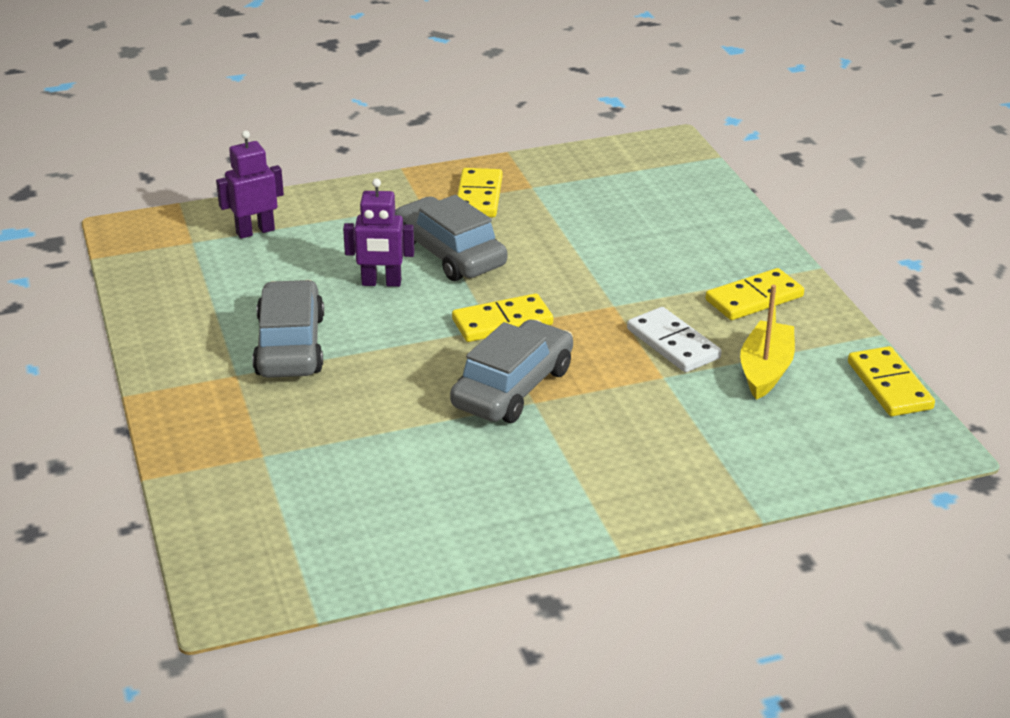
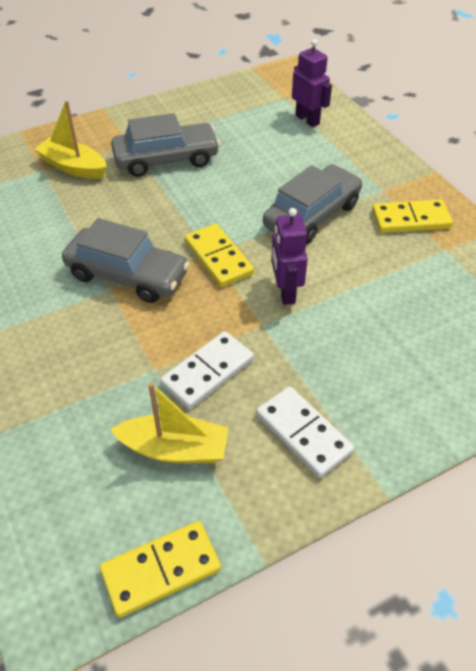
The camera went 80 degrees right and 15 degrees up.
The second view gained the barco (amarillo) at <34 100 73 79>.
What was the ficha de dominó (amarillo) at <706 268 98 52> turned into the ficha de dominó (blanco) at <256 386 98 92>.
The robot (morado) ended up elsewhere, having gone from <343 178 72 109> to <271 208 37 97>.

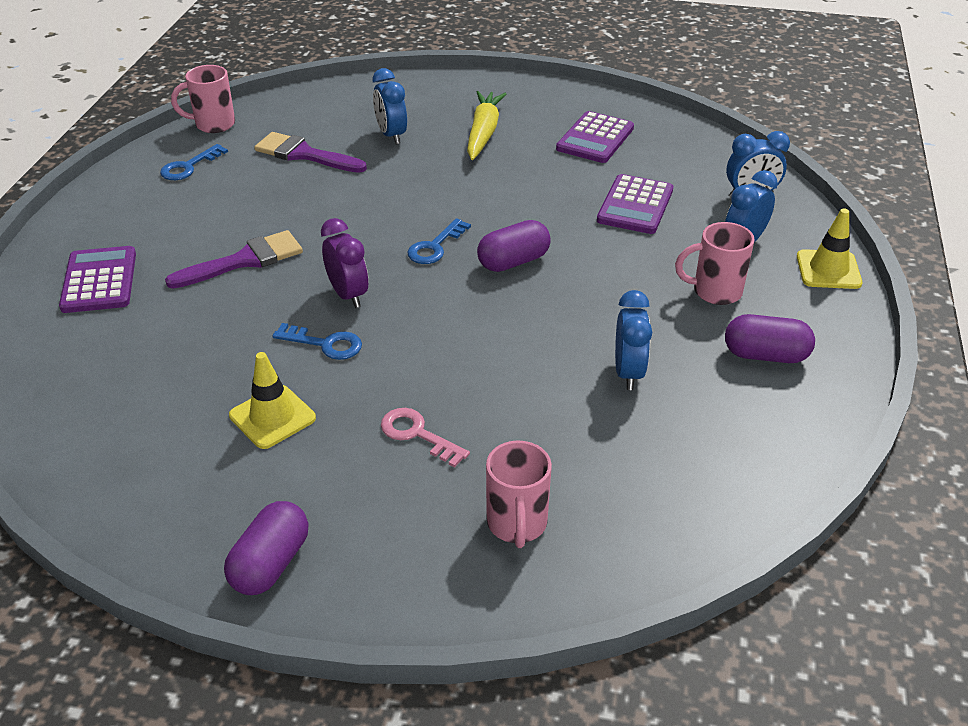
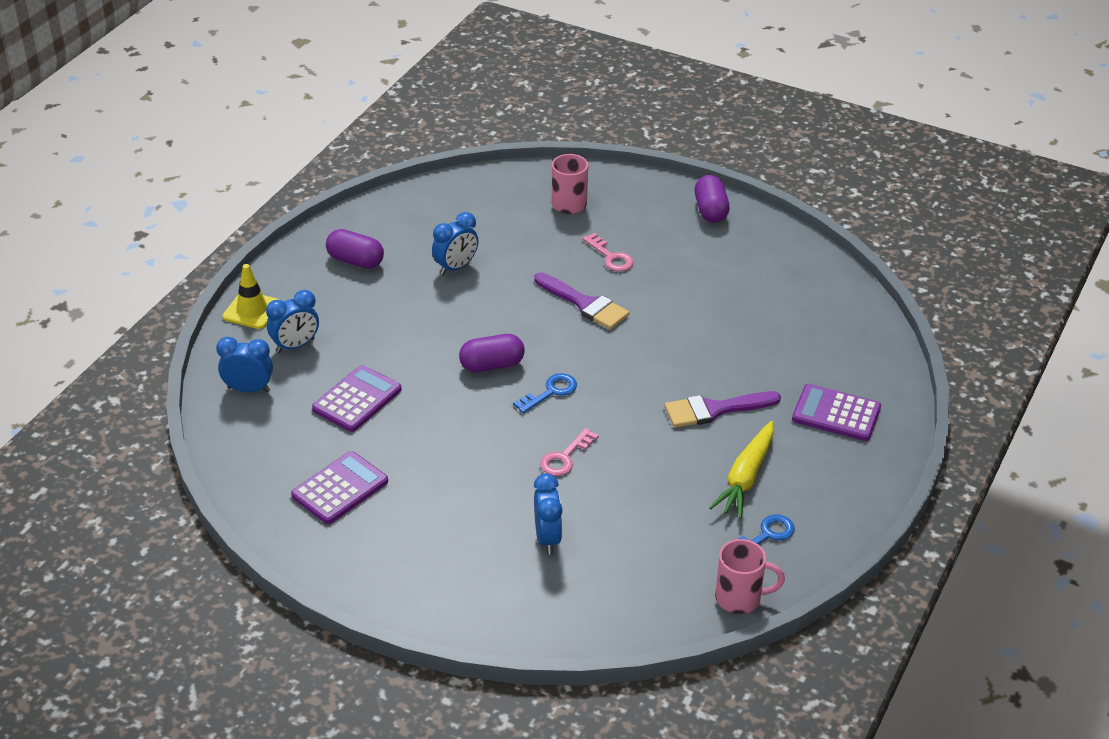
The camera went 165 degrees left and 0 degrees up.
The despertador (azul) at <615 290 37 100> ended up facing another way, 150 degrees counterclockwise from before.
The pincel (morado) ended up elsewhere, having gone from <254 132 113 41> to <534 272 95 58>.
The second view gained the llave (rosa) at <540 428 59 48>.
The cápsula (morado) at <224 501 85 94> ended up facing another way, 45 degrees counterclockwise from before.
The zanahoria (amarillo) ended up elsewhere, having gone from <467 91 39 69> to <709 421 65 98>.
The calculadora (morado) at <59 246 77 67> ended up facing another way, 105 degrees clockwise from before.
The second view lost the cono de tráfico (amarillo) at <229 352 87 97>.
The second view lost the llave (azul) at <273 323 89 37>.
The second view lost the despertador (morado) at <321 218 48 90>.
The second view lost the taza (rosa) at <675 222 80 83>.

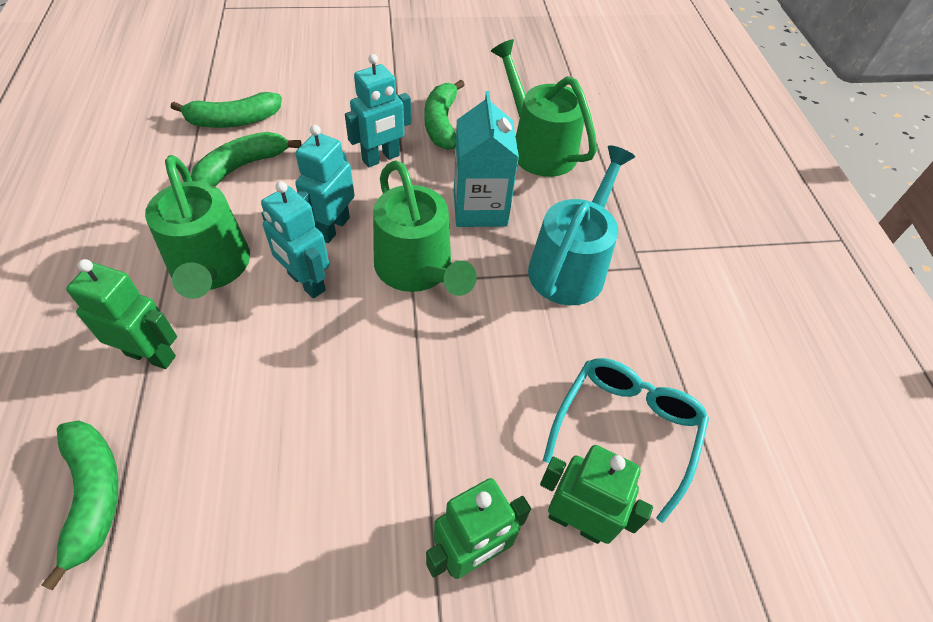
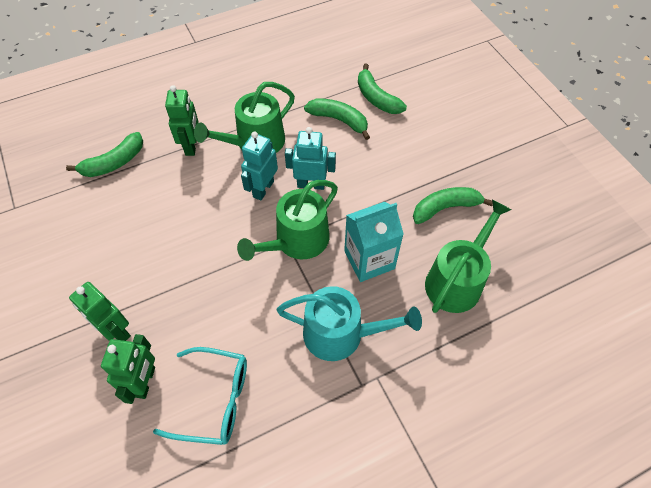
The camera went 75 degrees right and 5 degrees up.
The second view lost the robot (turquesa) at <345 54 66 113>.

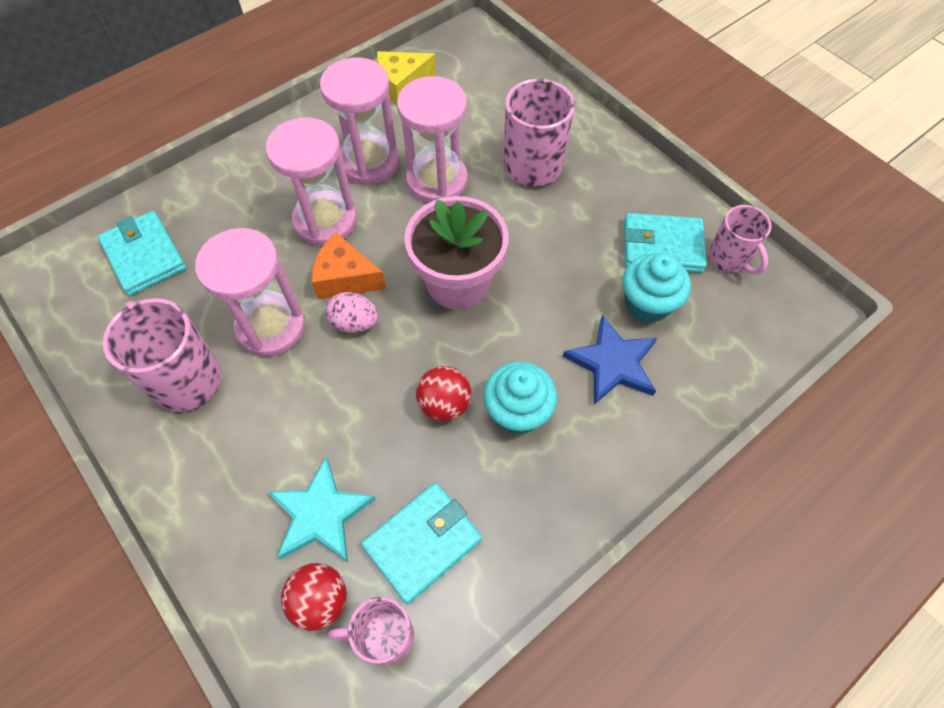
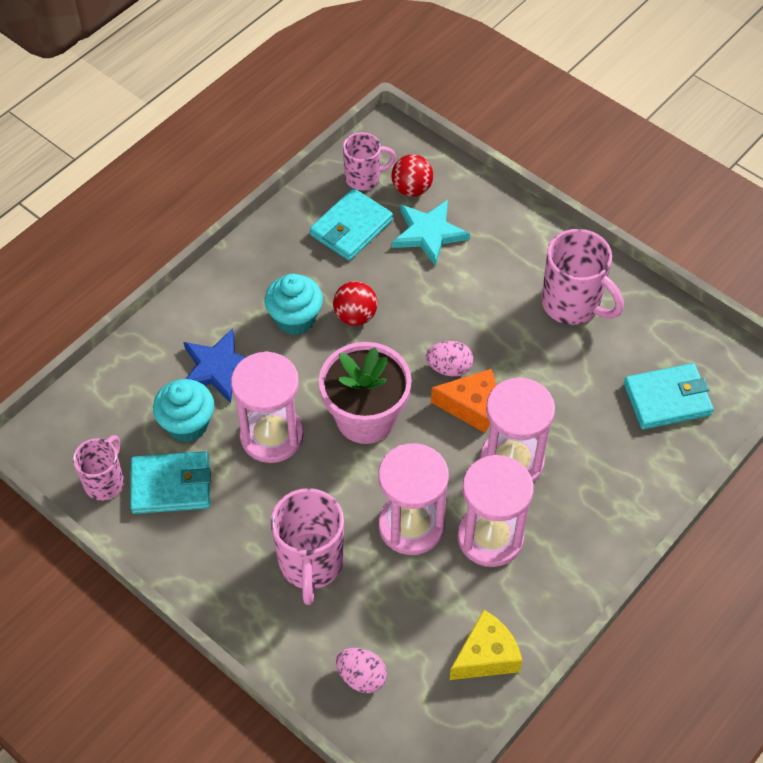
The camera went 170 degrees right and 5 degrees down.
The taza (rosa) at <709 205 63 70> ended up facing another way, 60 degrees clockwise from before.
The reloj de arena (rosa) ended up elsewhere, having gone from <195 228 110 129> to <231 351 73 112>.
The second view gained the huevo (rosa) at <336 648 51 45>.
The cartera (turquesa) at <98 211 88 85> ended up facing another way, 60 degrees counterclockwise from before.

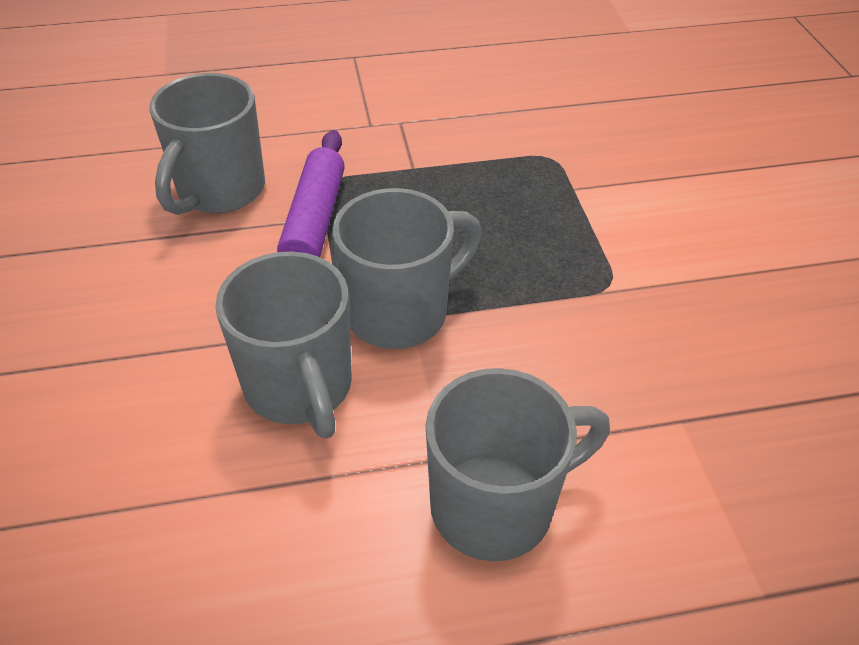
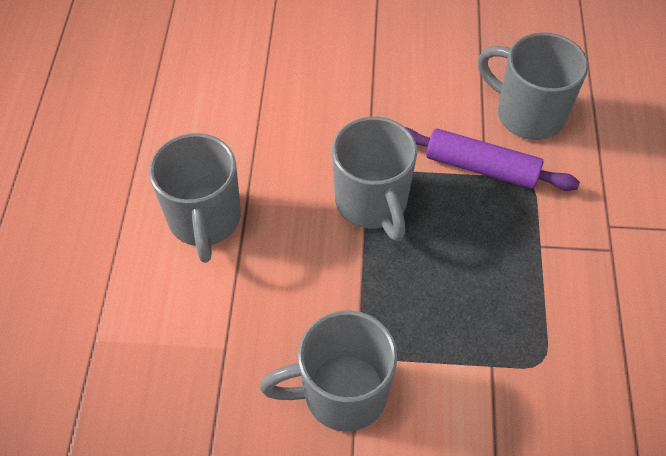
The camera went 105 degrees right and 10 degrees up.
The taza (gris) ended up elsewhere, having gone from <215 251 137 188> to <260 310 137 122>.

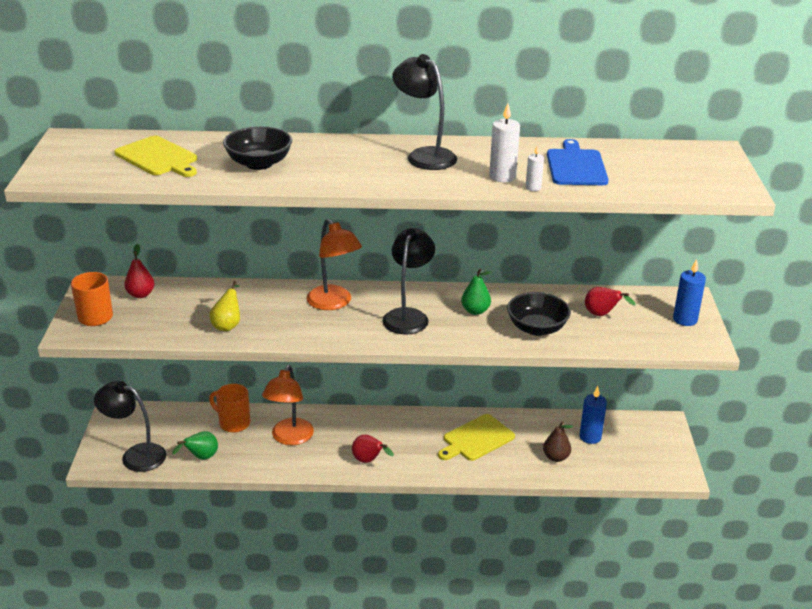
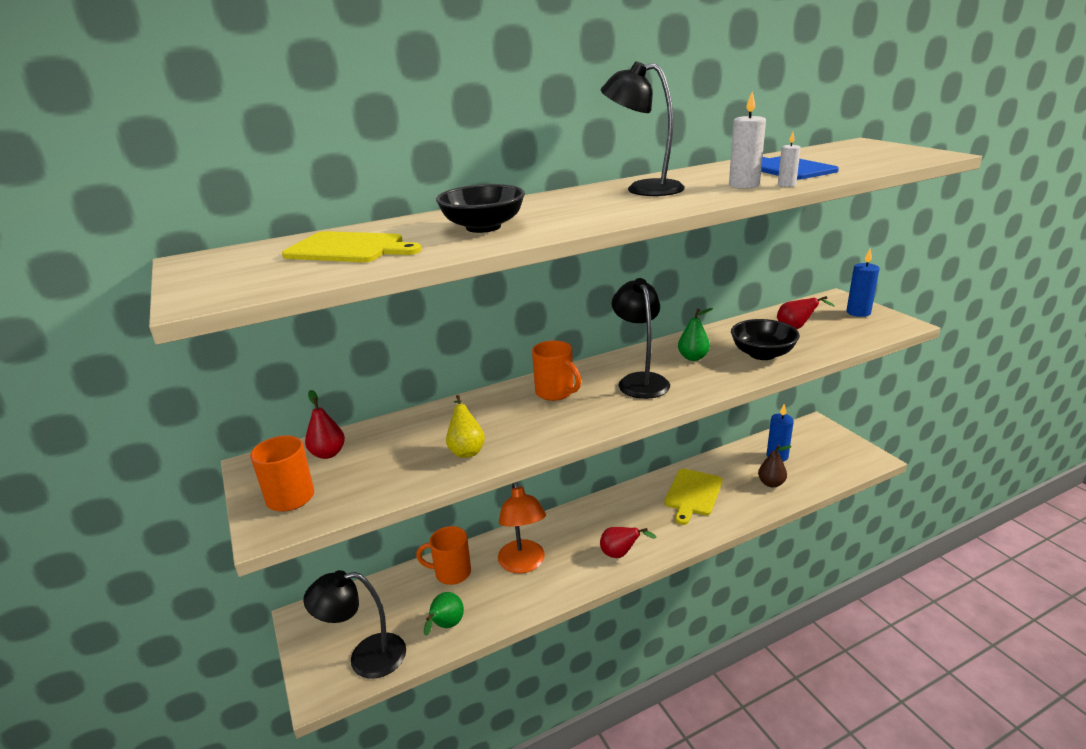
The camera went 25 degrees left and 5 degrees down.
Where the lámpara (naranja) stood at <307 219 55 91>, the taza (naranja) came to stand at <532 340 49 61>.

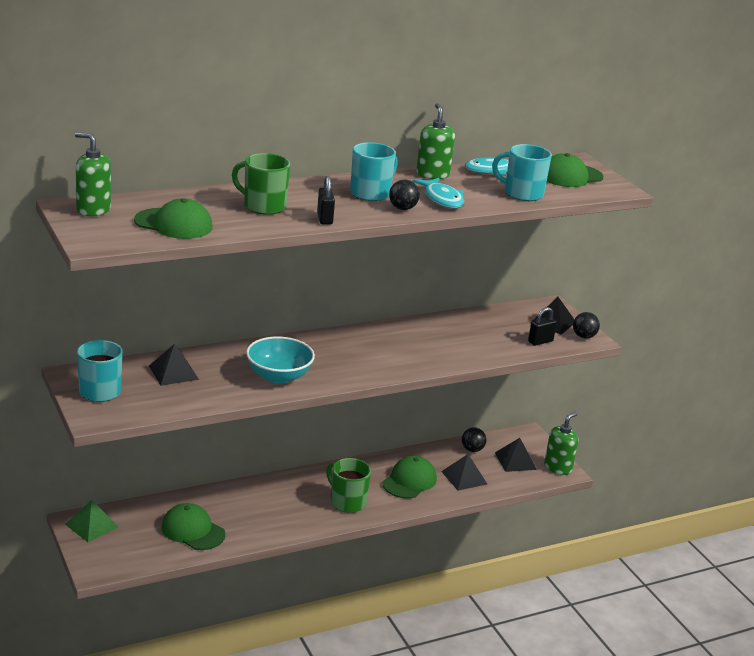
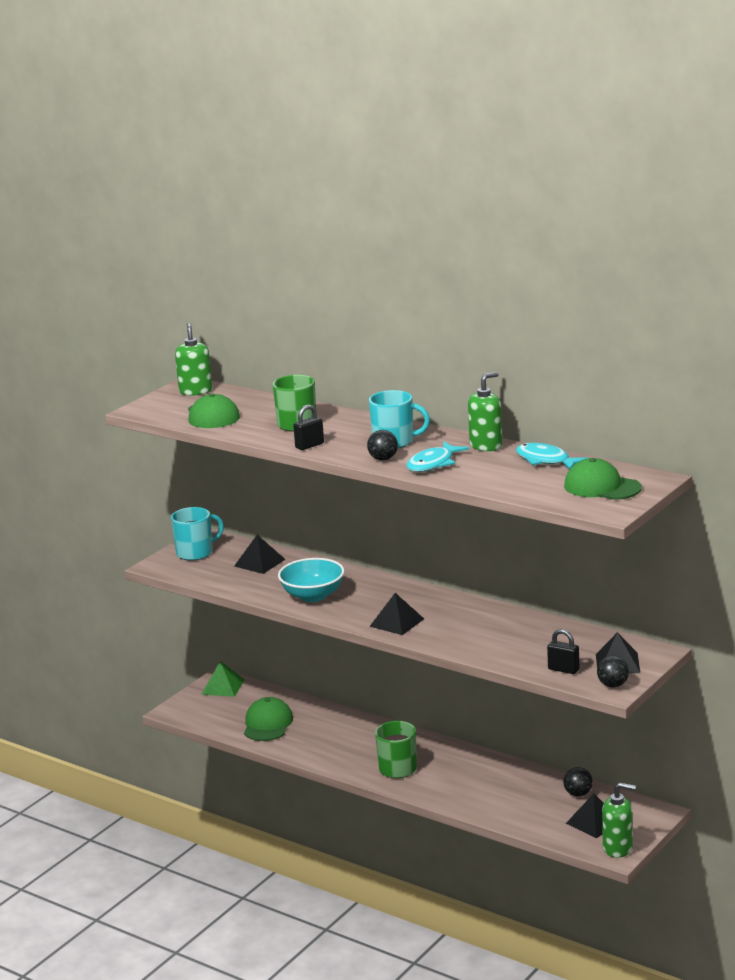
The camera went 65 degrees right and 5 degrees down.
The pirámide (negro) ended up elsewhere, having gone from <441 454 46 37> to <369 593 55 42>.
The second view lost the gorra (verde) at <382 456 55 42>.
The second view lost the taza (turquesa) at <492 144 60 57>.

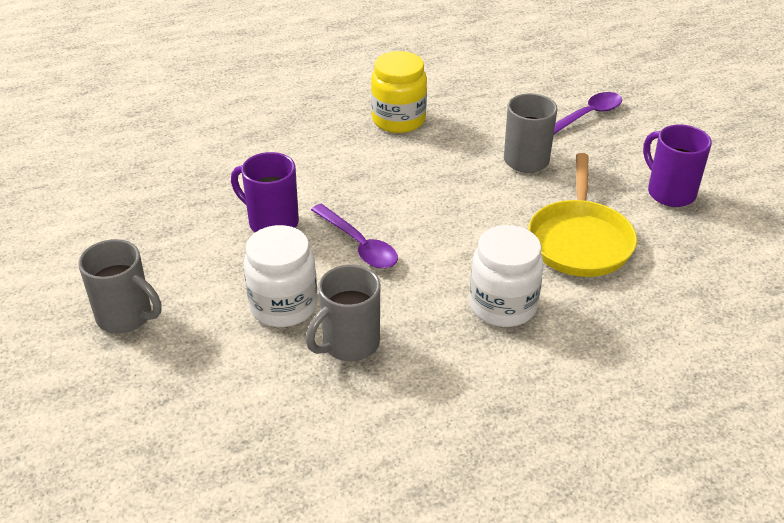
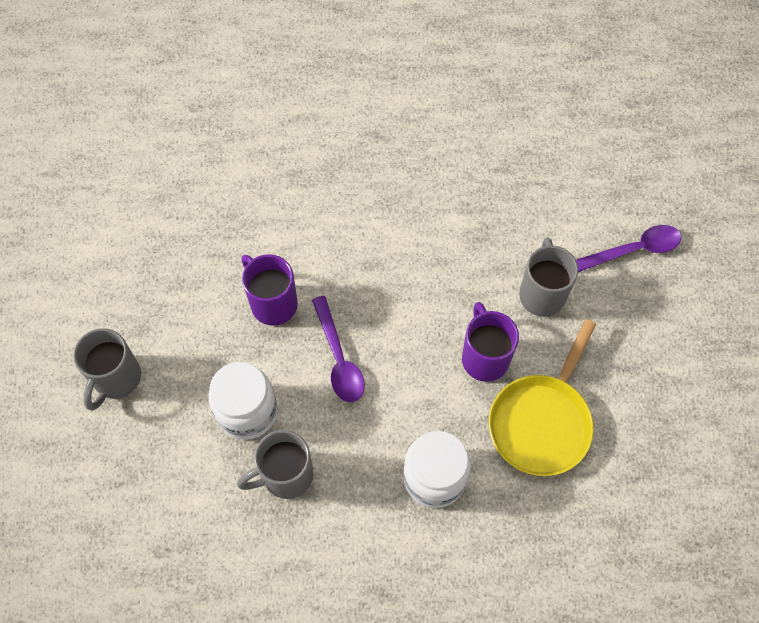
The camera went 20 degrees right and 25 degrees up.
The taza (gris) at <78 239 83 94> ended up facing another way, 60 degrees clockwise from before.
The taza (morado) ended up elsewhere, having gone from <643 125 69 82> to <462 302 57 80>.
The second view lost the tarro (amarillo) at <371 51 56 82>.

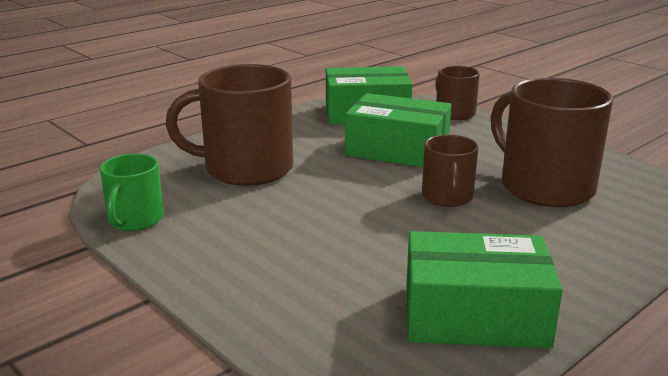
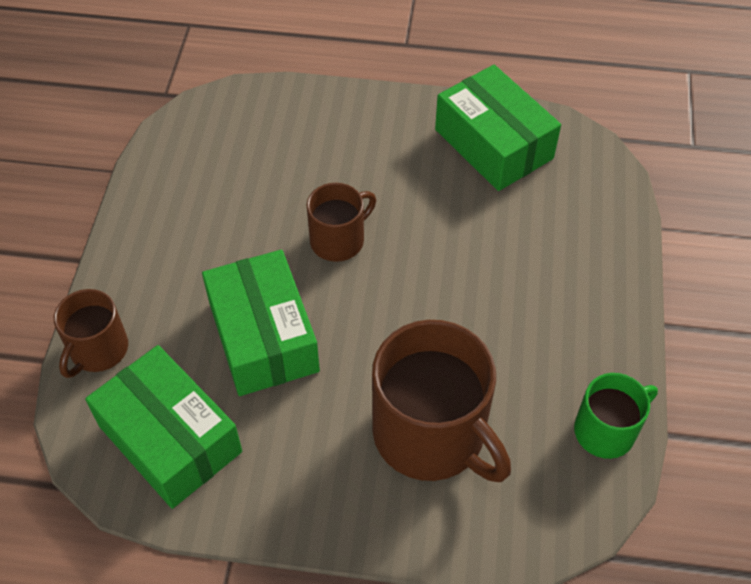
The camera went 130 degrees left and 30 degrees up.
The second view lost the taza (marrón) at <491 78 122 129>.

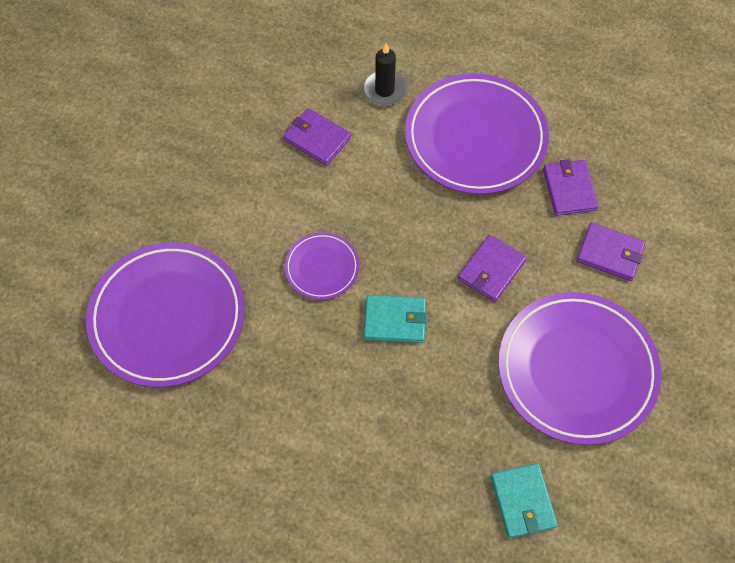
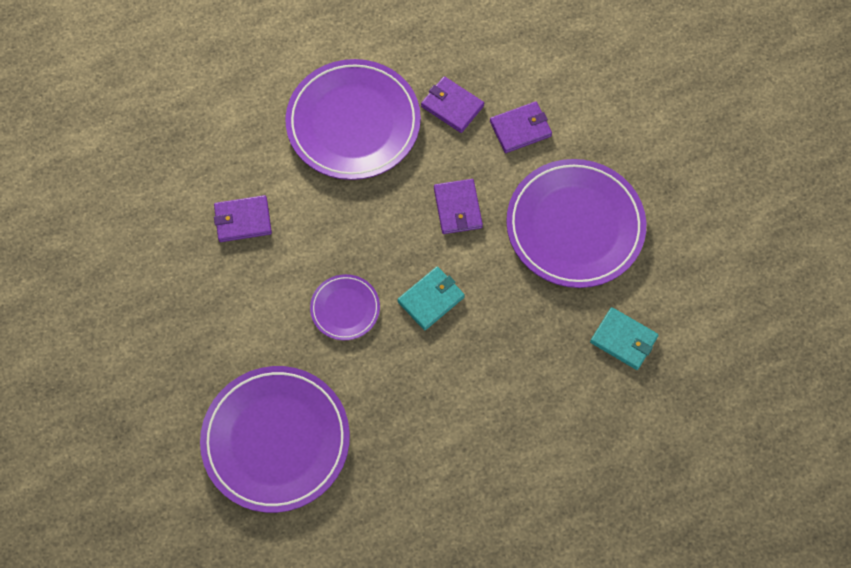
The camera went 45 degrees left and 5 degrees up.
The second view lost the vela (negro) at <363 43 44 63>.

